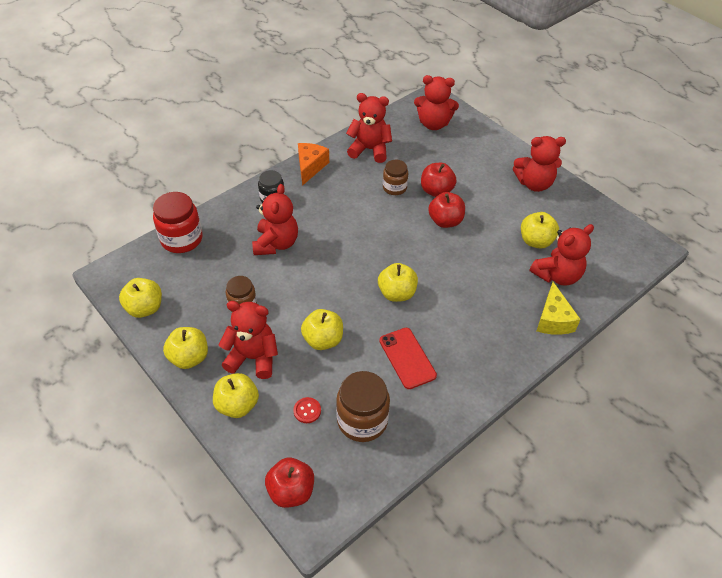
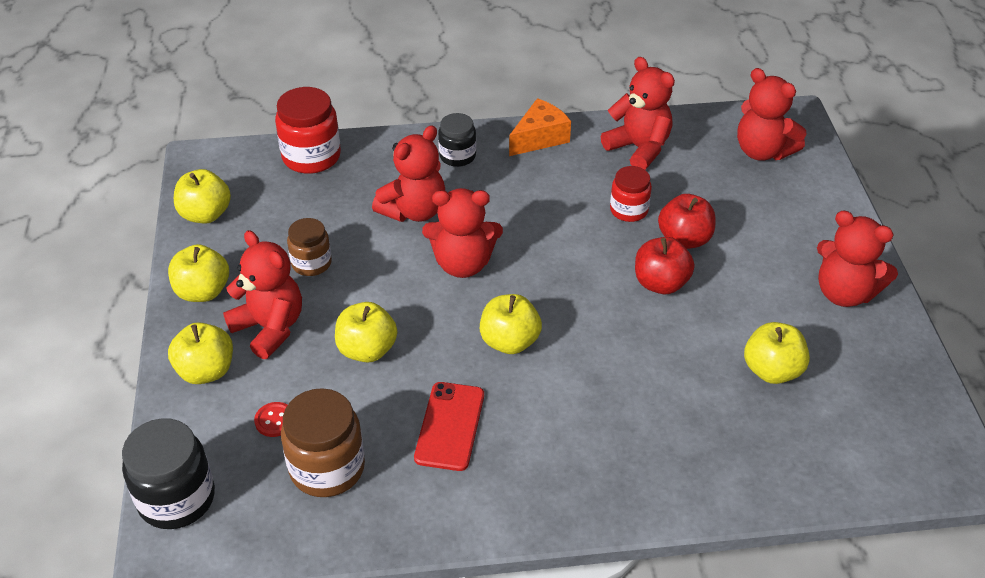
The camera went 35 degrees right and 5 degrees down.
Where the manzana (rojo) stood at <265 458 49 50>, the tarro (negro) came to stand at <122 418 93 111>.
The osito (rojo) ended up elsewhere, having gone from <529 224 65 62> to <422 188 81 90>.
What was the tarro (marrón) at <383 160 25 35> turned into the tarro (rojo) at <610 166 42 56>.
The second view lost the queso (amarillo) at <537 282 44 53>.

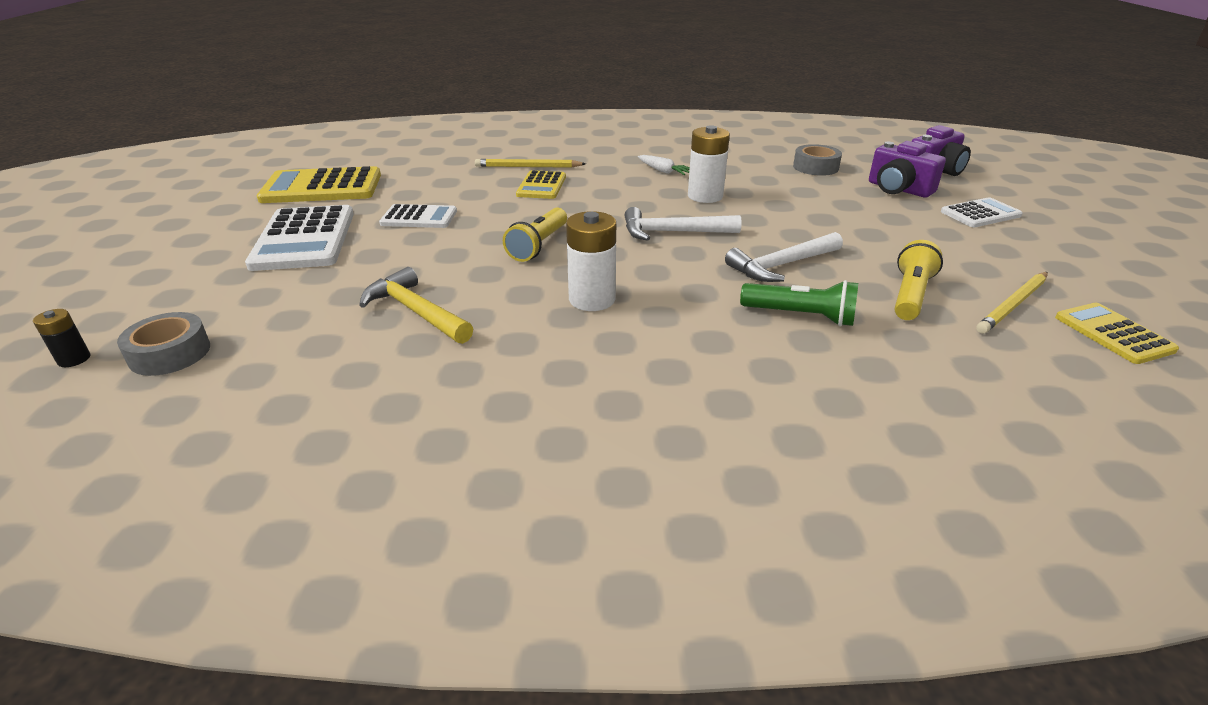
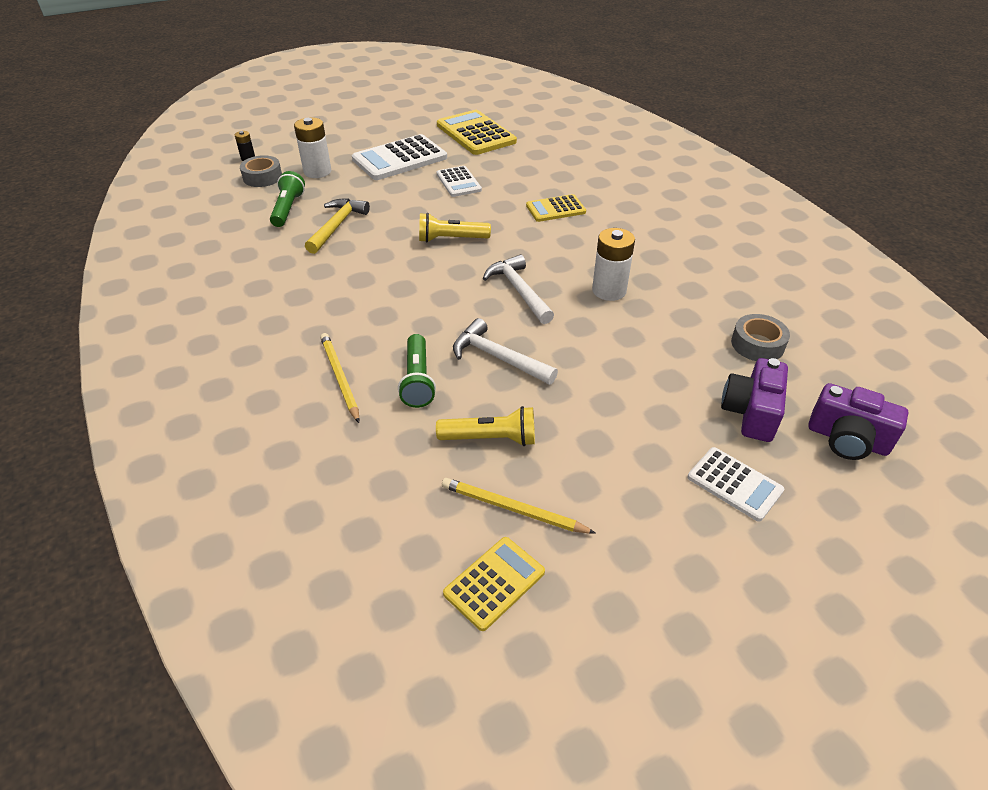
The camera went 65 degrees right and 10 degrees up.
The second view gained the lámpara de mano (verde) at <270 171 35 56>.
The pila (blanco) ended up elsewhere, having gone from <566 211 50 100> to <294 117 37 61>.
The lápiz (amarillo) ended up elsewhere, having gone from <475 159 111 9> to <320 333 39 90>.
The second view lost the zanahoria (blanco) at <638 155 52 20>.

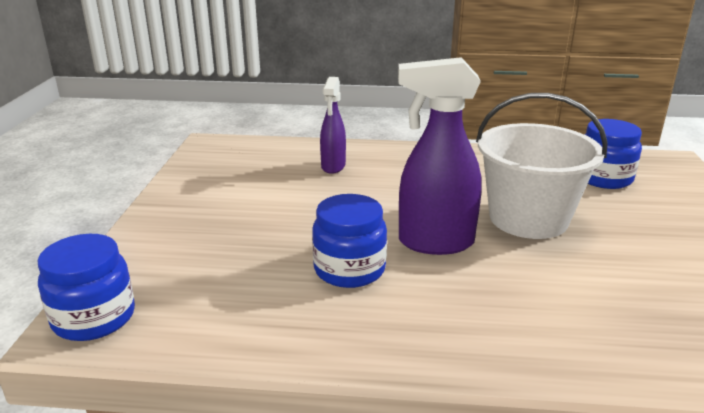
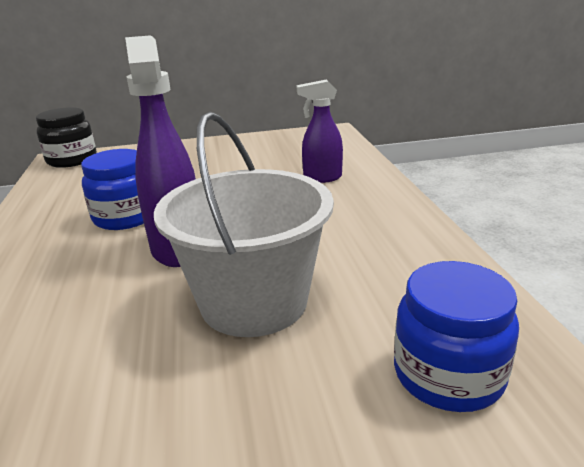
The camera went 75 degrees right and 0 degrees up.
What was the tarro (azul) at <38 234 97 107> turned into the tarro (negro) at <36 107 61 61>.

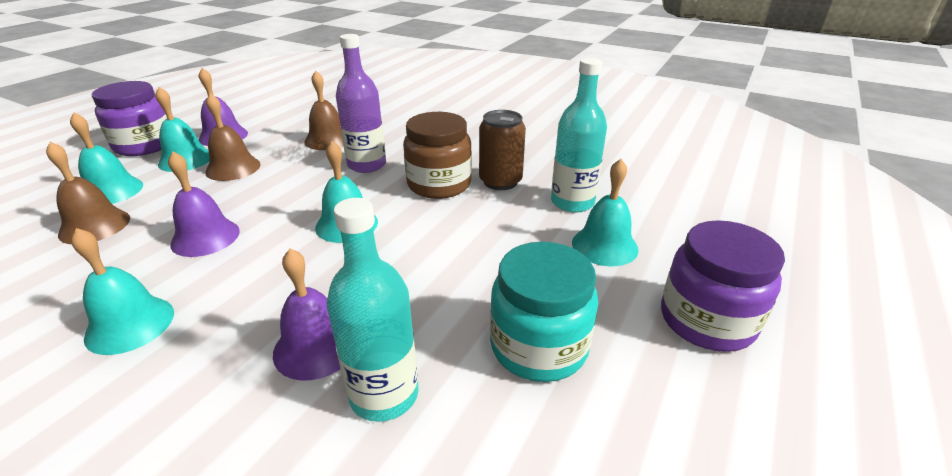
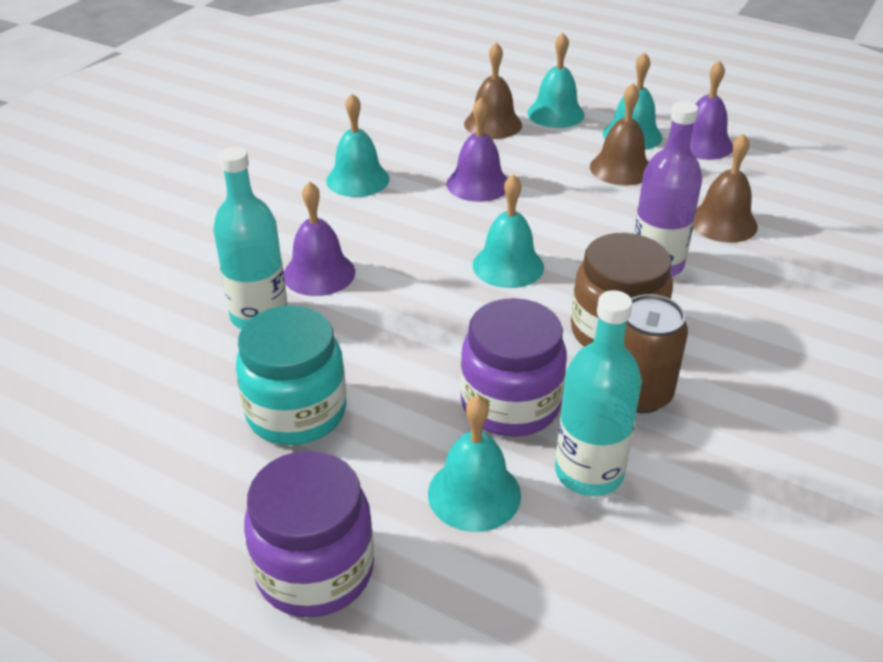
The camera went 90 degrees right and 5 degrees up.
The tarro (morado) ended up elsewhere, having gone from <92 81 75 75> to <460 298 107 139>.

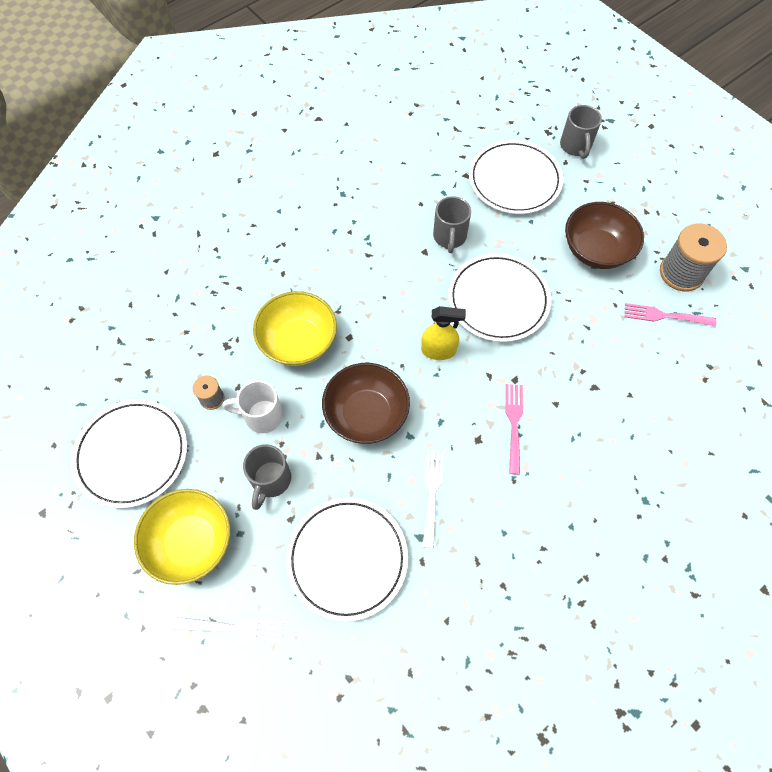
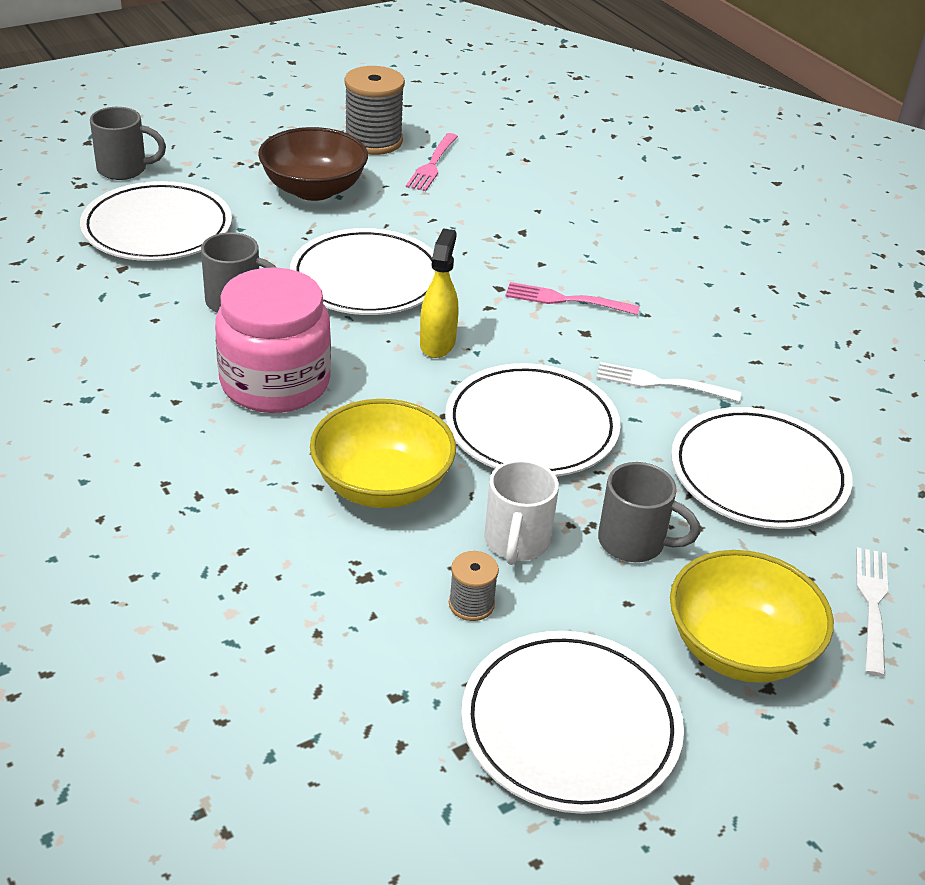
The camera went 85 degrees left and 25 degrees down.
The second view gained the tarro (rosa) at <215 267 116 146>.
Where the cuenco (marrón) stood at <322 363 88 81>, the plato (blanco) came to stand at <445 363 175 114>.

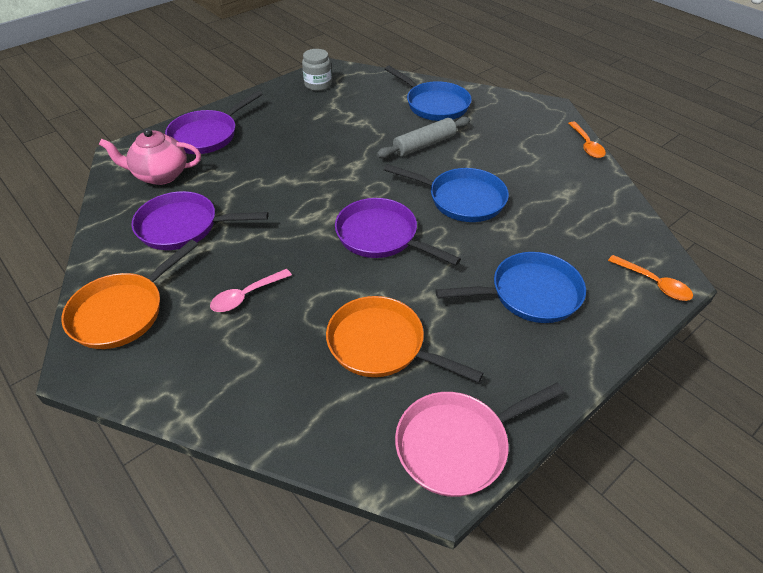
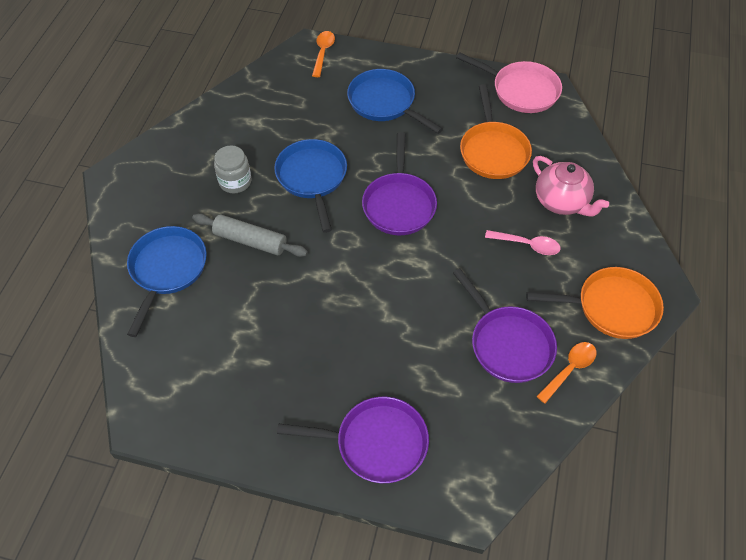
The camera went 125 degrees left and 10 degrees up.
The tarro (gris) ended up elsewhere, having gone from <302 49 30 42> to <214 145 37 48>.
The tetera (rosa) ended up elsewhere, having gone from <99 129 102 56> to <533 156 76 60>.
The cuchara (naranja) ended up elsewhere, having gone from <568 121 38 37> to <536 342 60 61>.

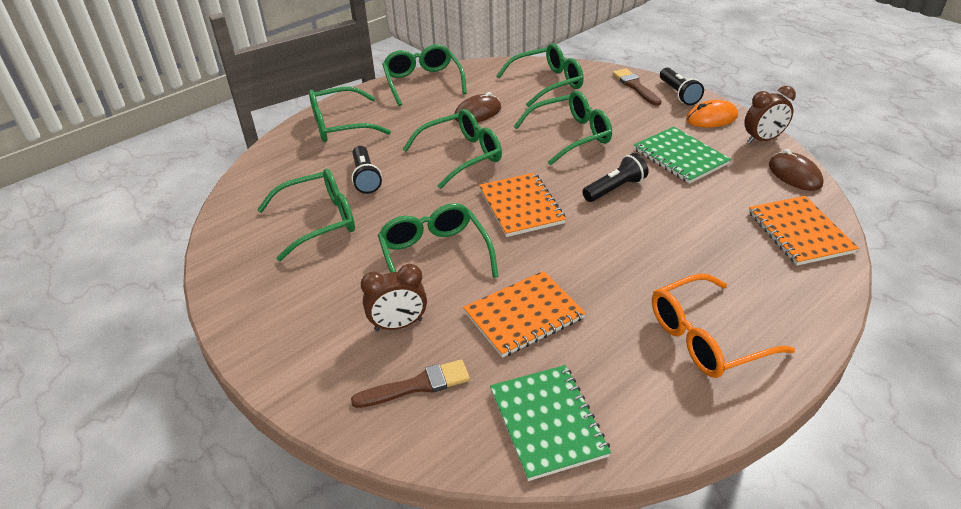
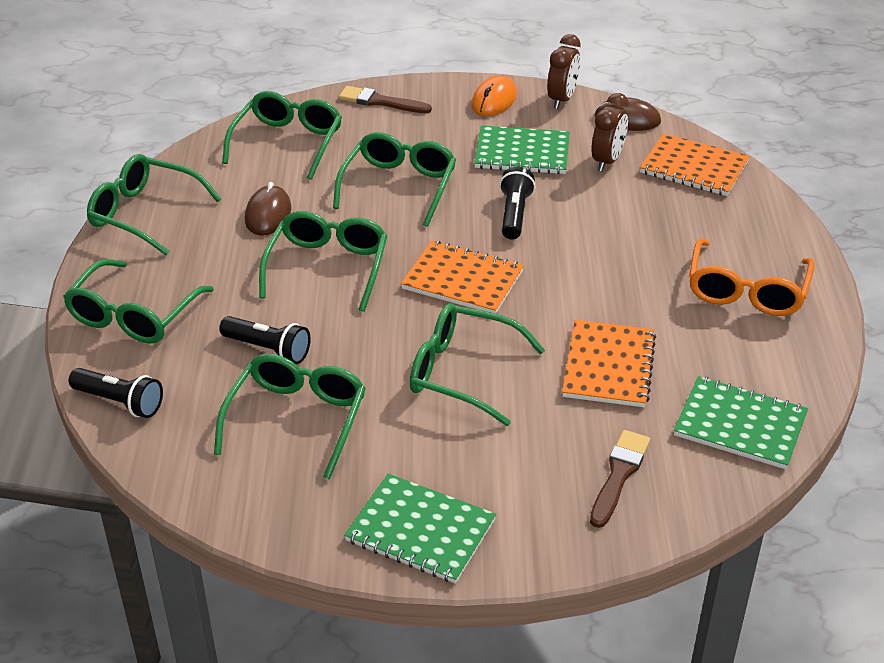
The camera went 50 degrees left and 0 degrees up.
The lámpara de mano (negro) ended up elsewhere, having gone from <660 68 44 37> to <69 368 94 50>.
The second view gained the cuaderno (verde) at <344 474 152 110>.
The despertador (marrón) ended up elsewhere, having gone from <361 264 66 67> to <591 93 38 78>.

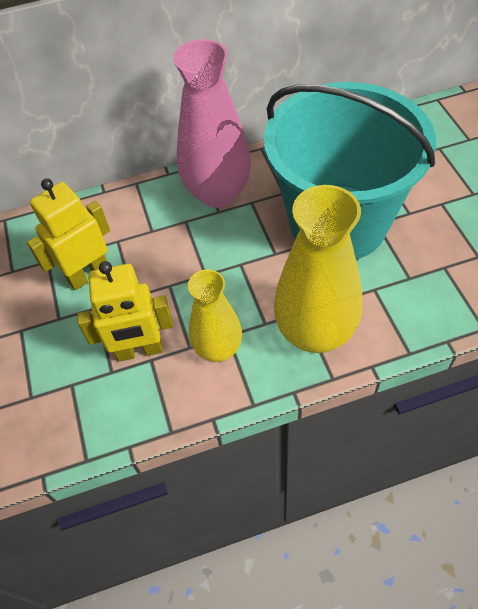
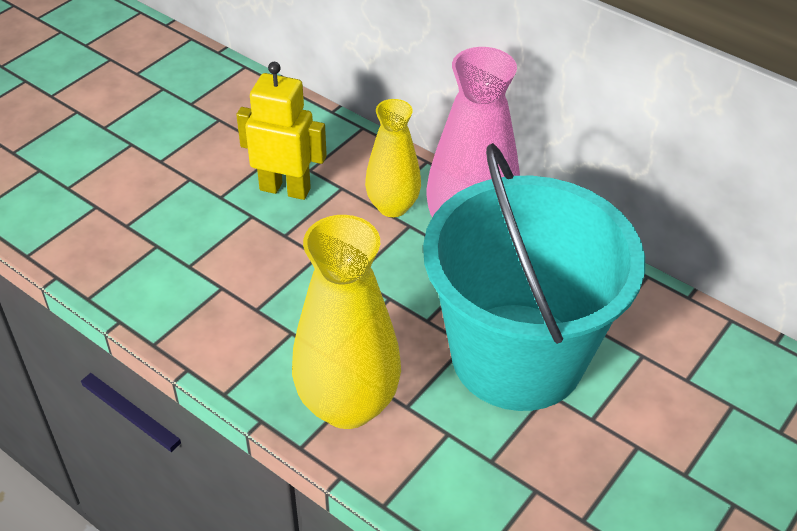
The camera went 50 degrees right and 10 degrees down.
The florero (amarillo) ended up elsewhere, having gone from <188 269 54 93> to <365 99 56 118>.
The second view lost the robot (amarillo) at <77 261 96 101>.

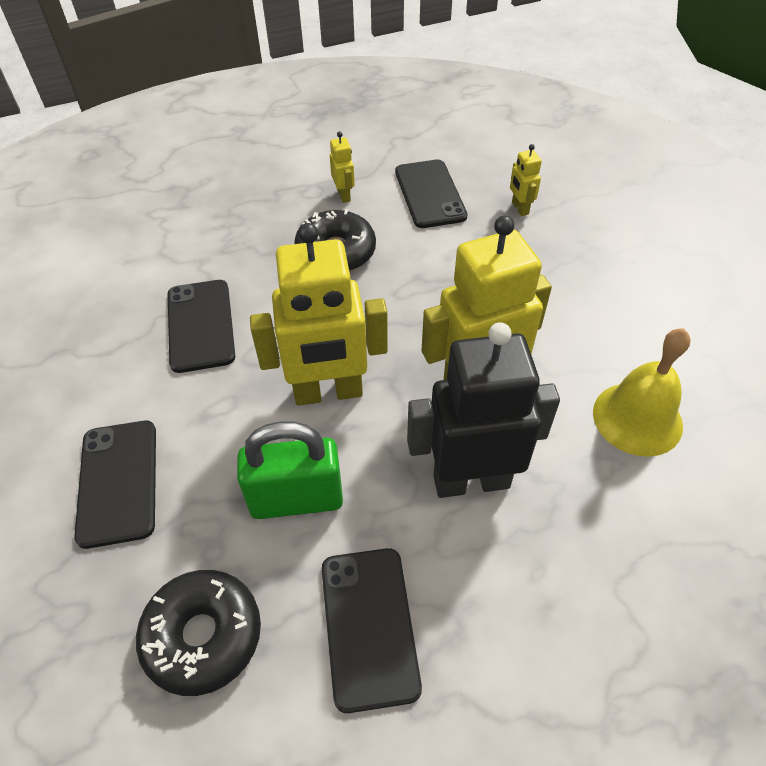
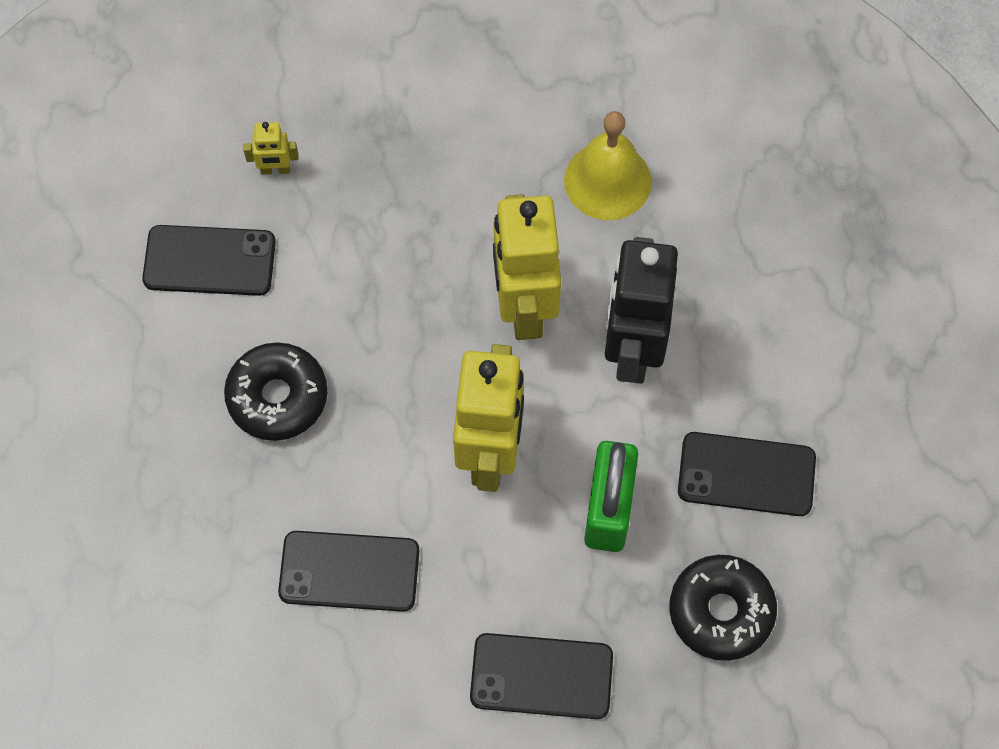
The camera went 75 degrees left and 15 degrees up.
The second view lost the robot (amarillo) at <330 132 25 71>.

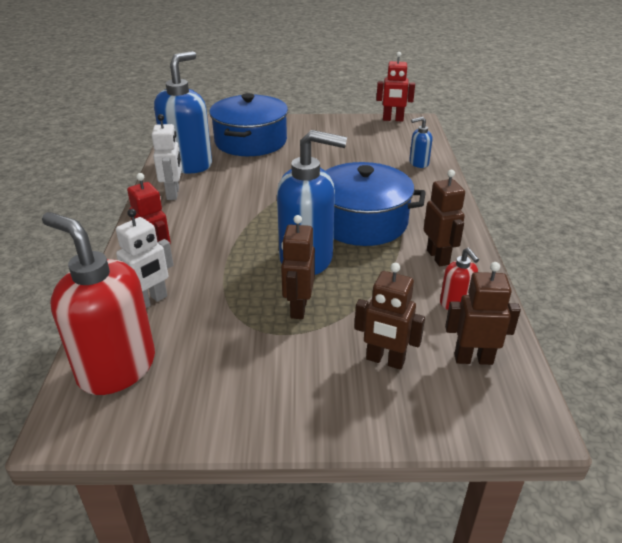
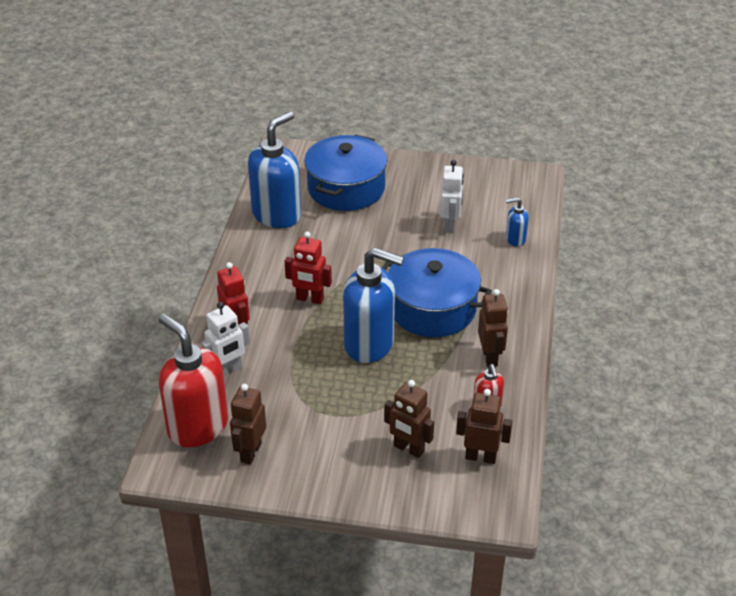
The camera went 10 degrees right and 5 degrees up.
The robot (marrón) ended up elsewhere, having gone from <281 215 34 104> to <230 384 36 80>.
The robot (rojo) ended up elsewhere, having gone from <376 52 39 69> to <285 232 47 72>.
The robot (blanco) ended up elsewhere, having gone from <152 114 30 86> to <440 160 24 73>.

